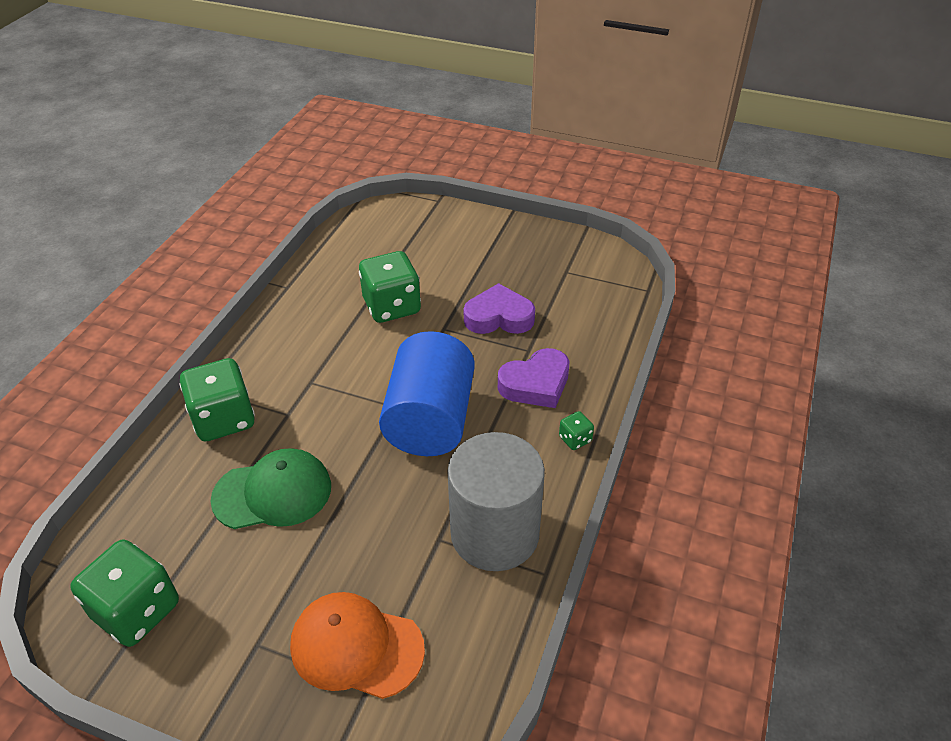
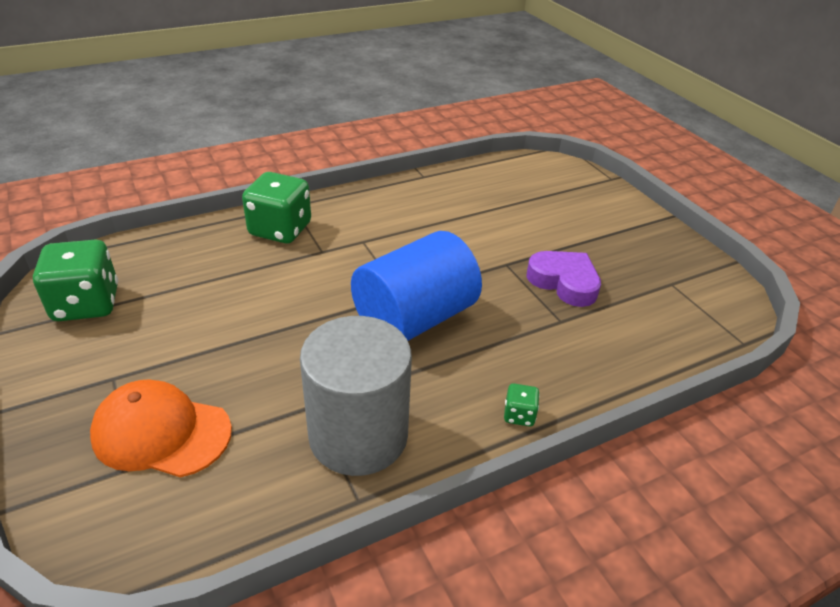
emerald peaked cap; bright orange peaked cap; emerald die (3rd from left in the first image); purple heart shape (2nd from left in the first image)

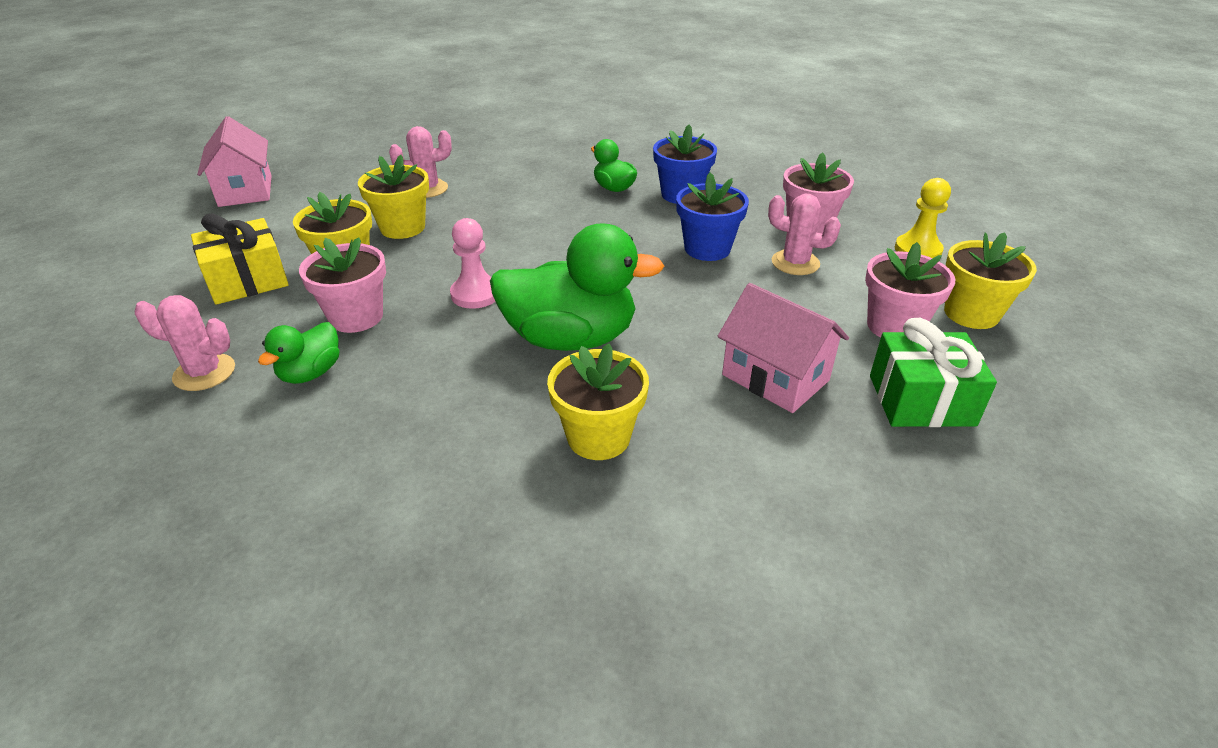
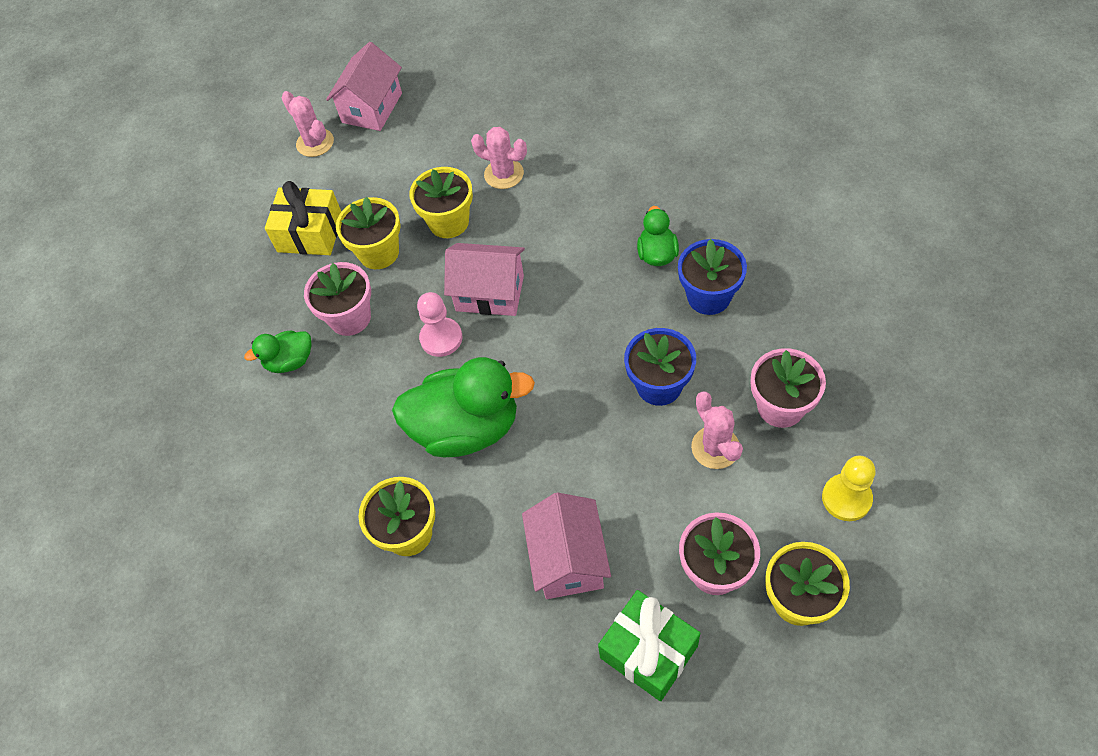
rose-pink cactus (1st from left); emerald toy duck (2nd from left); rose-pink toy house (2nd from left)

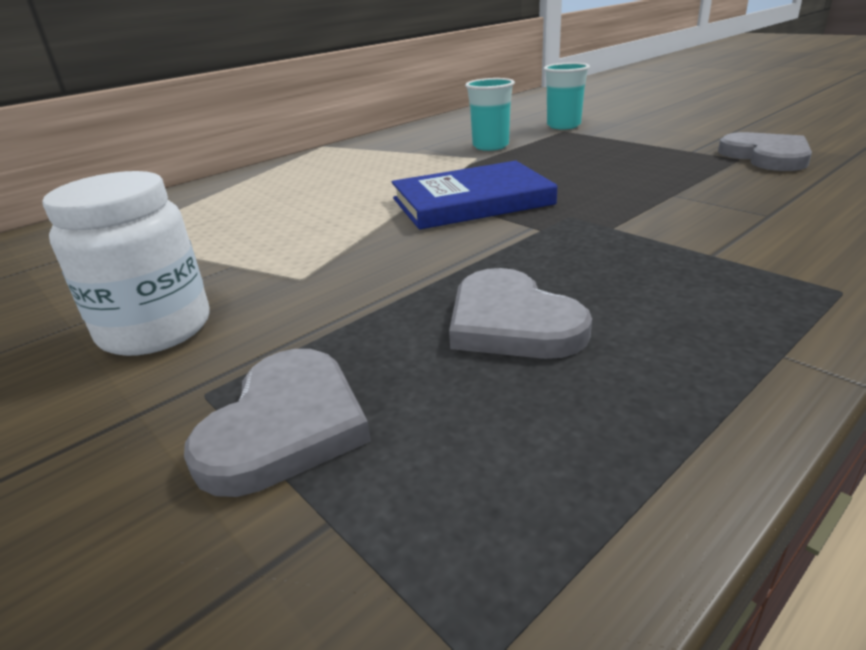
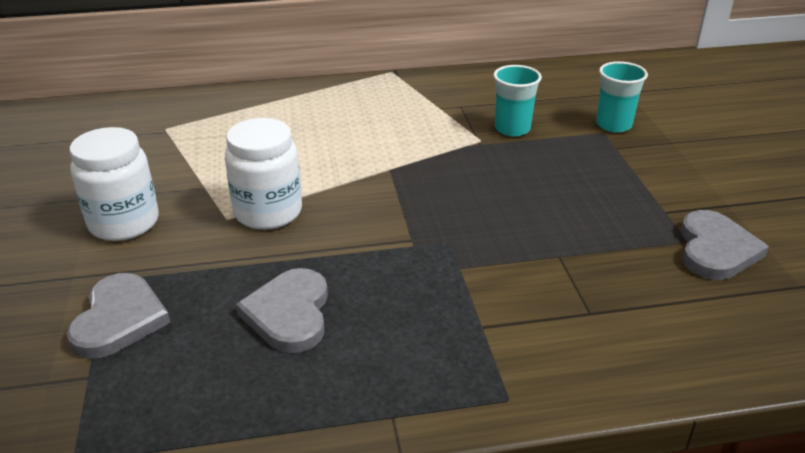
ash-grey heart shape (1st from left); cobalt book; snow-white preserve jar (2nd from left)

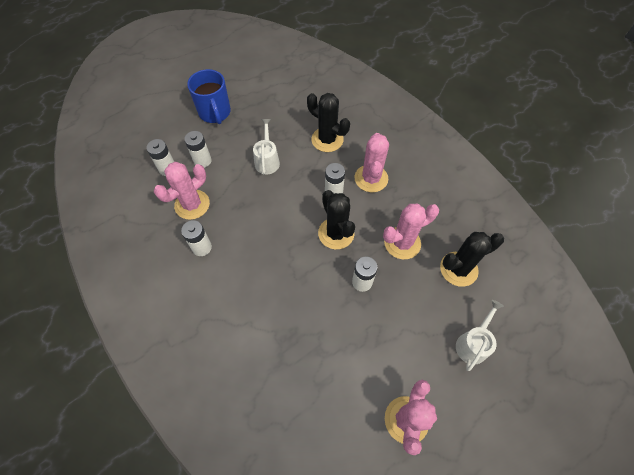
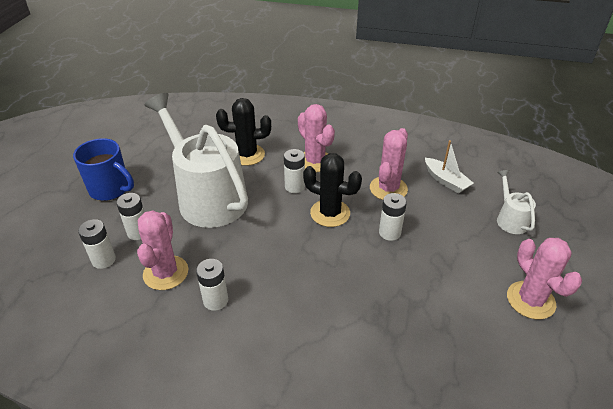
snow-white watering can (1st from left); snow-white toy boat

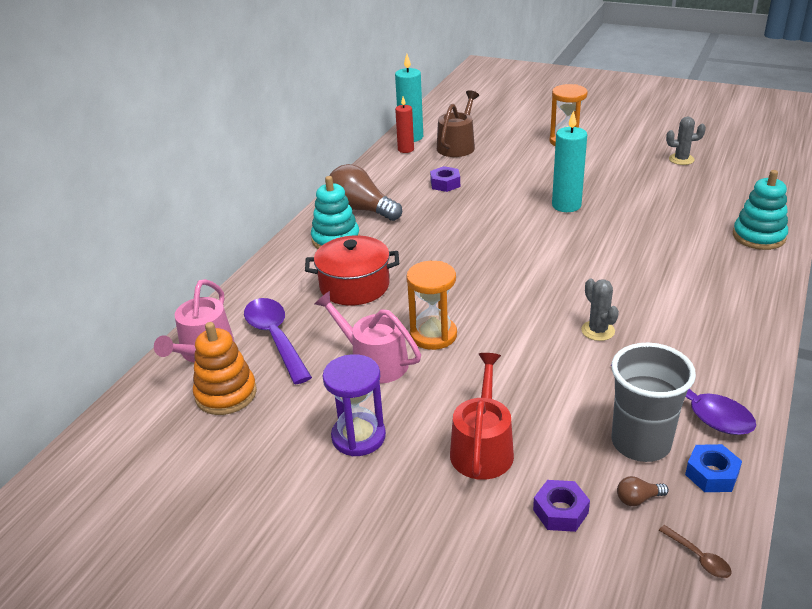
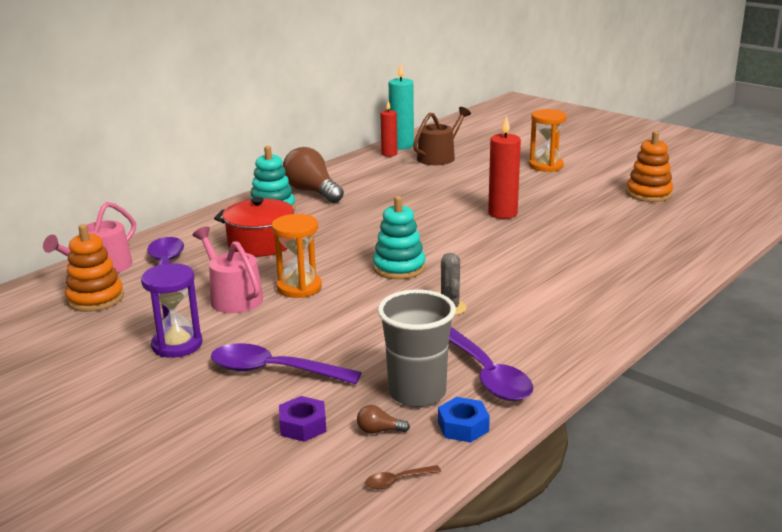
purple hex nut (1st from left in the first image); purple teaspoon (2nd from left); red pillar candle (2nd from left); brown teaspoon; bright orange stacking rings (2nd from left); aqua stacking rings (2nd from left)

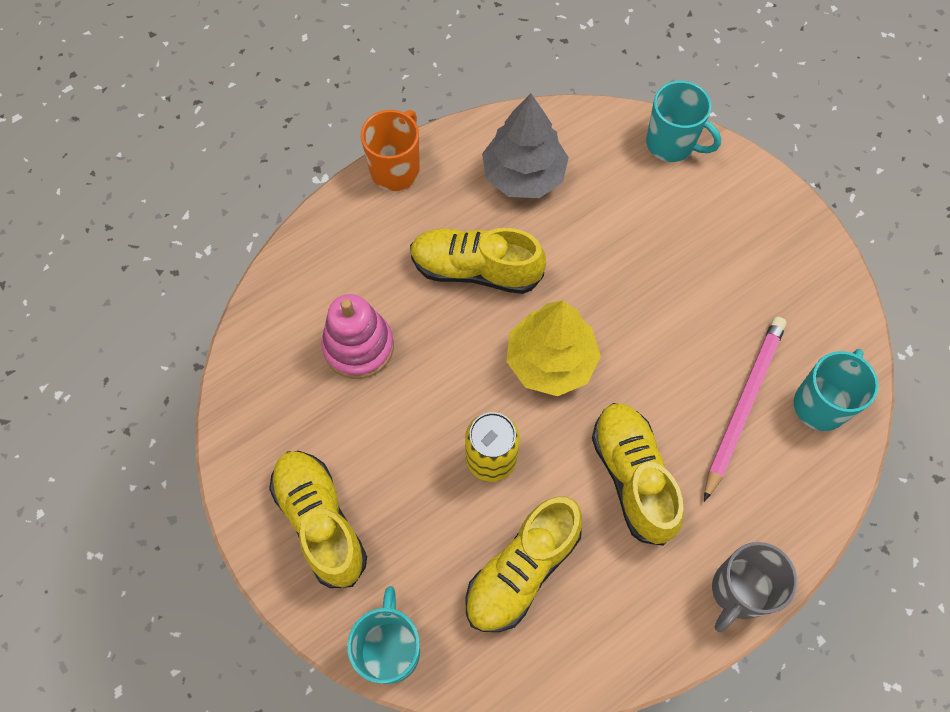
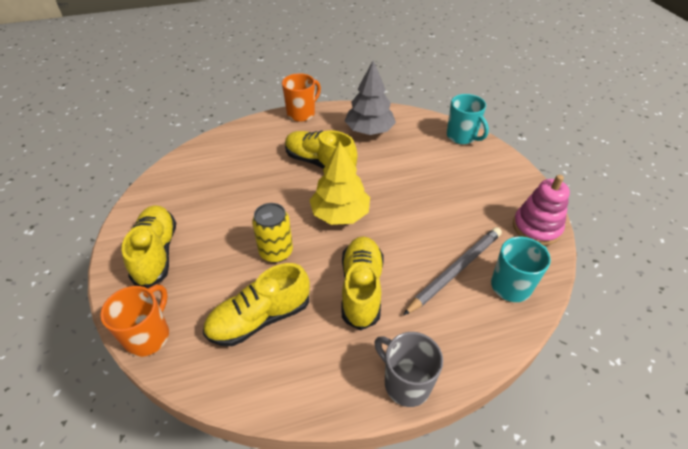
rose-pink stacking rings; bright orange coffee mug (1st from left); ash-grey wooden pencil; ash-grey coffee mug

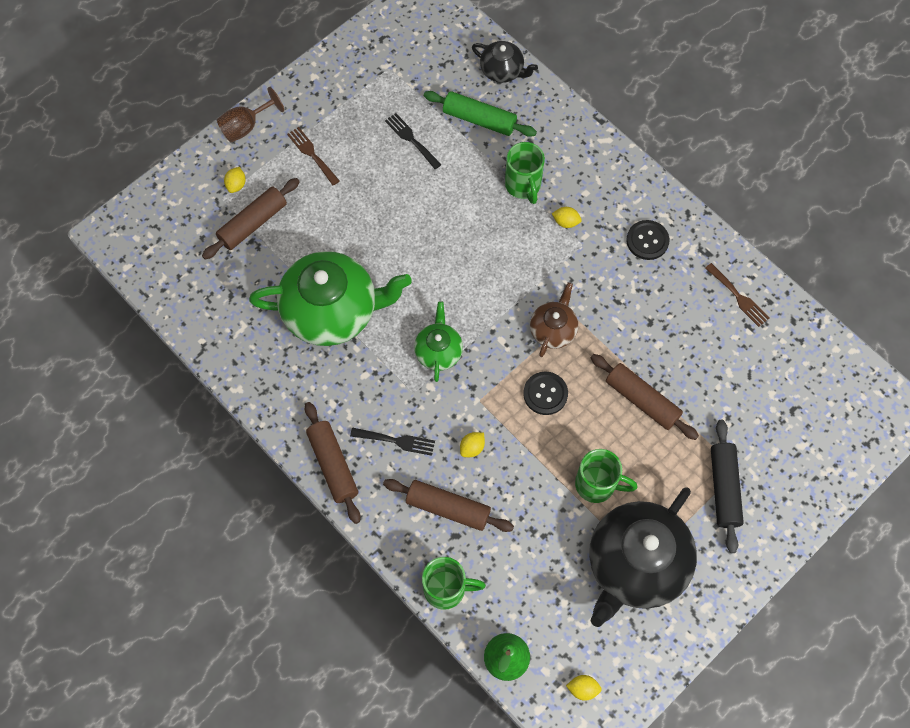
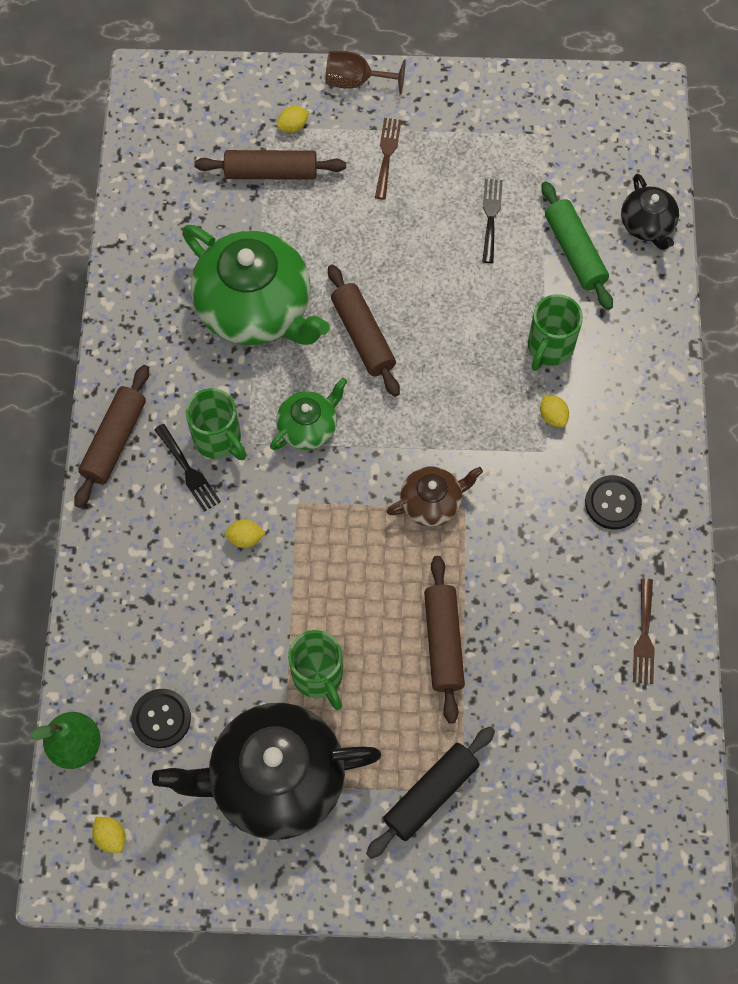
brown dough roller (3rd from left); emerald coffee mug (1st from left); black button (1st from left)

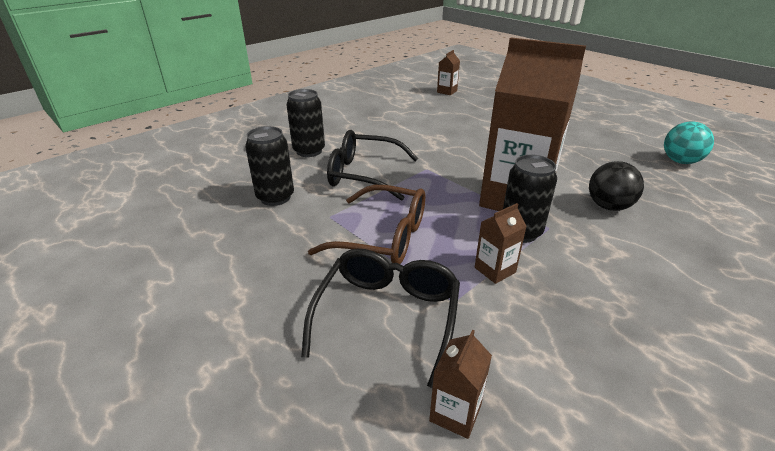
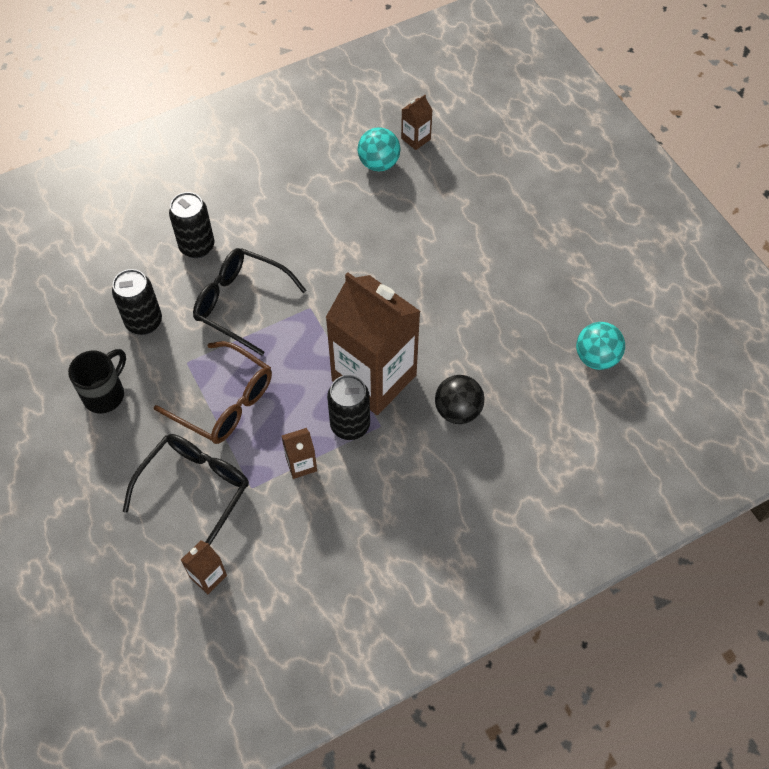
black coffee mug; aqua play ball (1st from left)

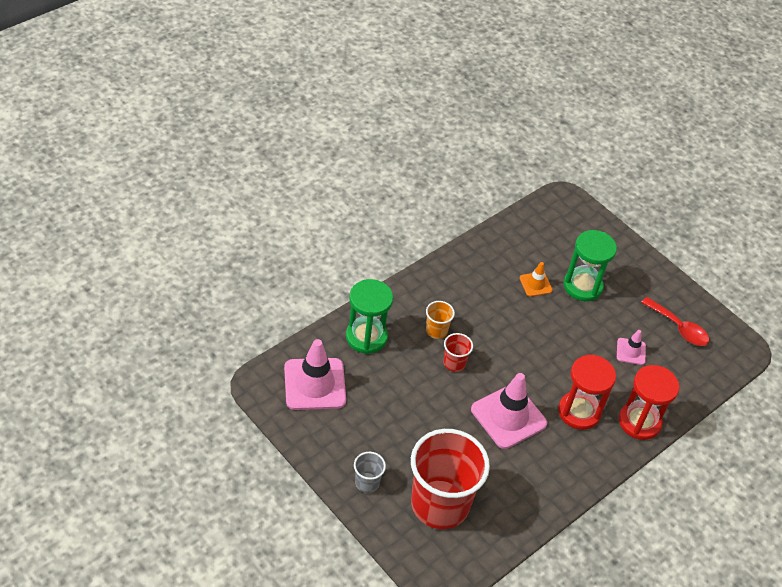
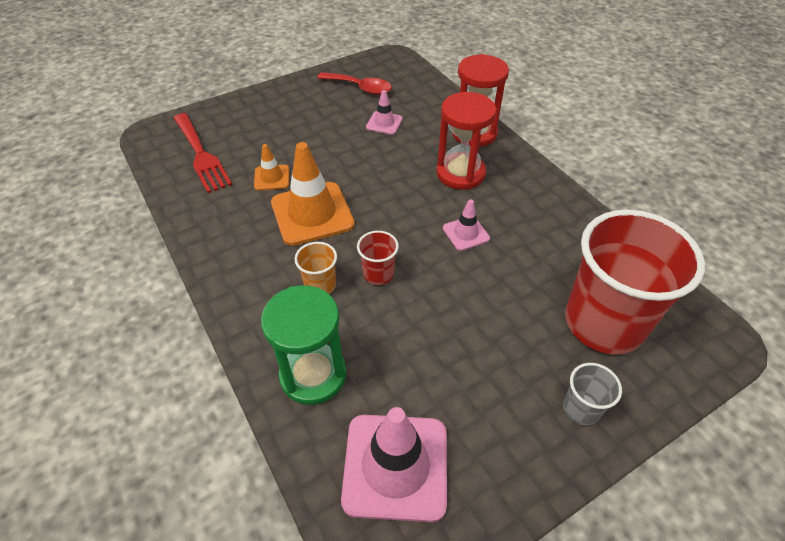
rose-pink traffic cone (3rd from left); emerald sandglass (2nd from left in the first image); red teaspoon; red dinner fork; bright orange traffic cone (2nd from left)

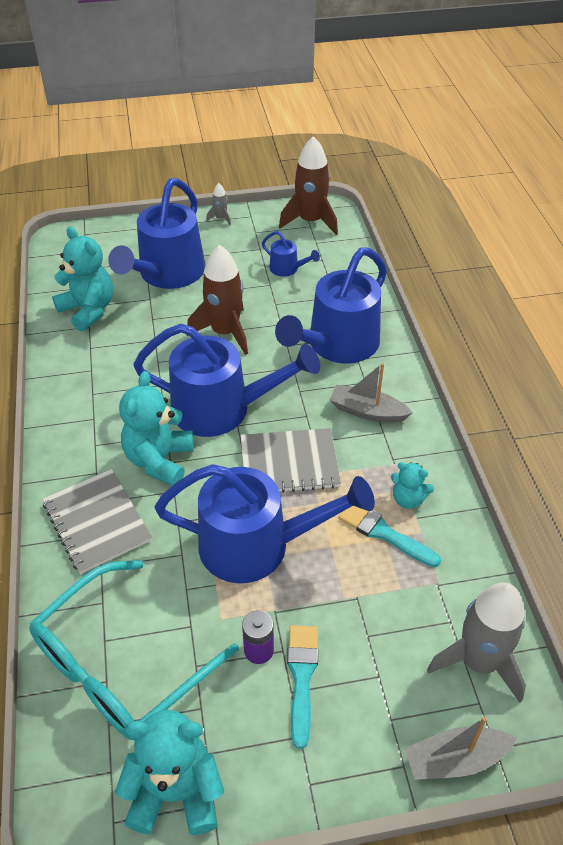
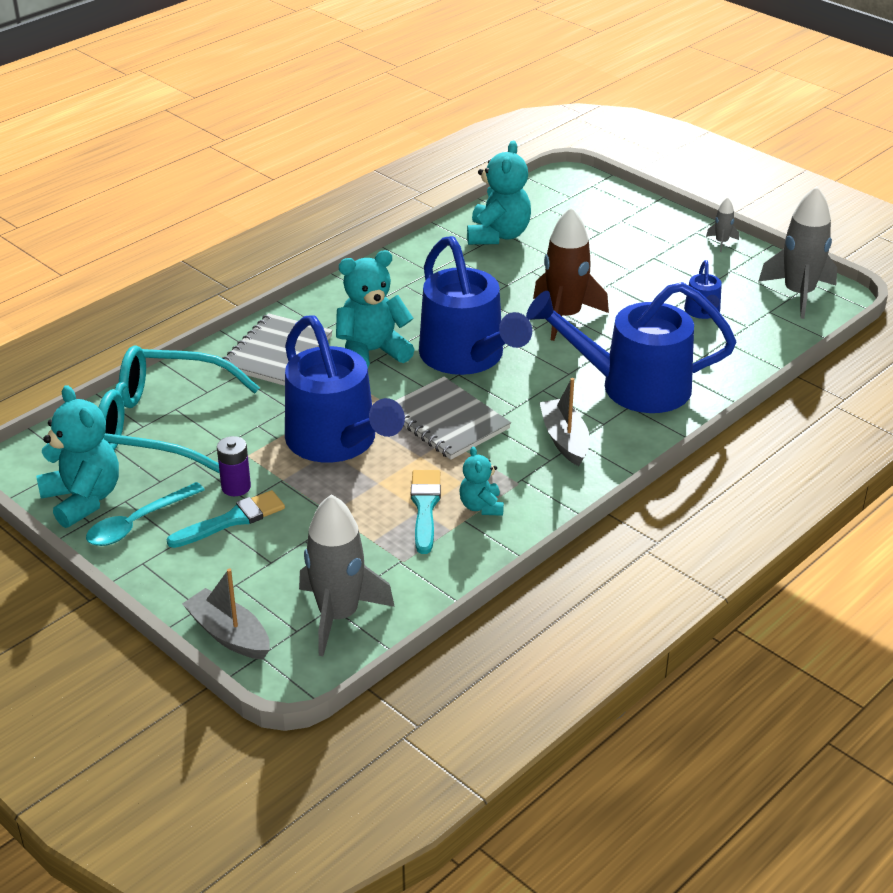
cobalt watering can (1st from left in the first image); ash-grey rocket (3rd from left); aqua teaspoon

